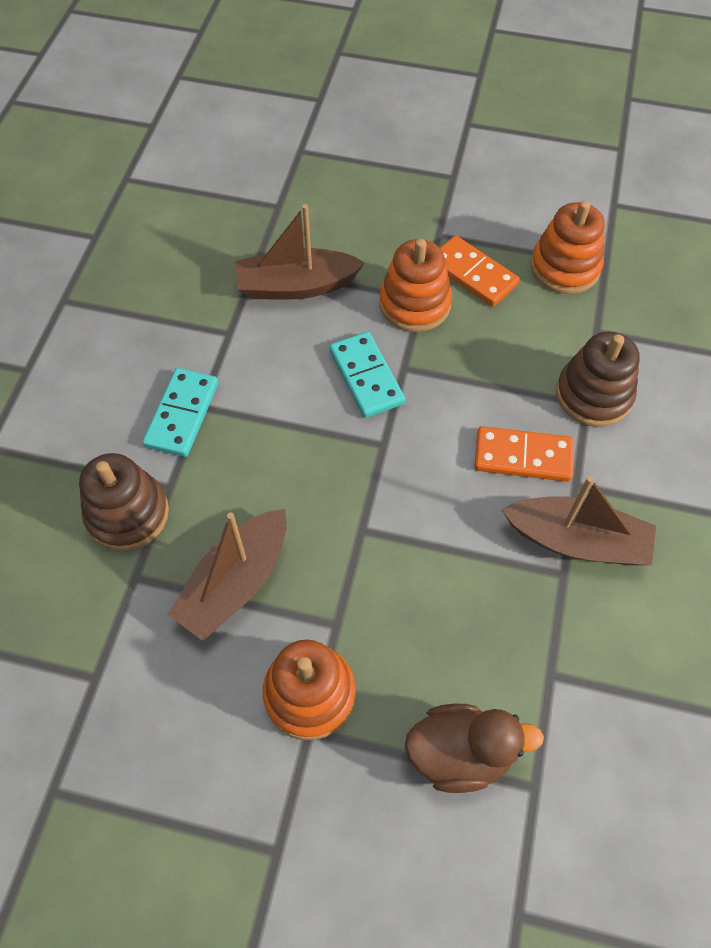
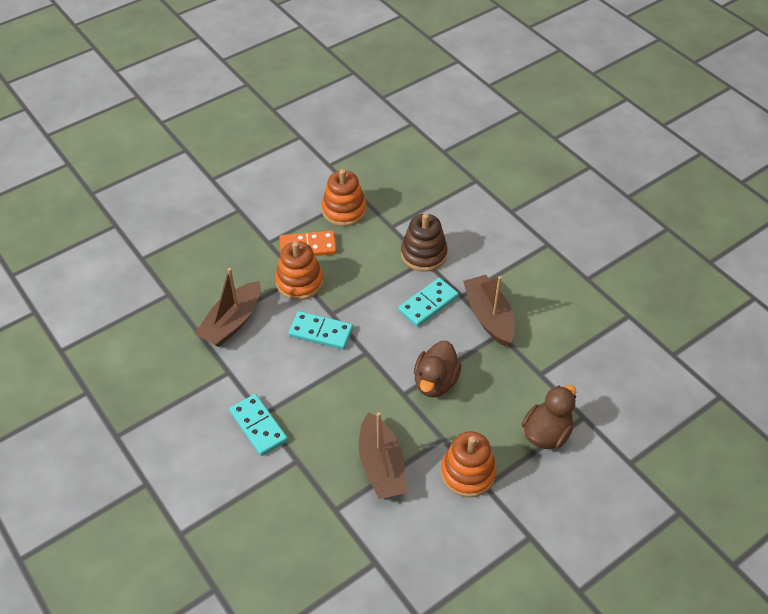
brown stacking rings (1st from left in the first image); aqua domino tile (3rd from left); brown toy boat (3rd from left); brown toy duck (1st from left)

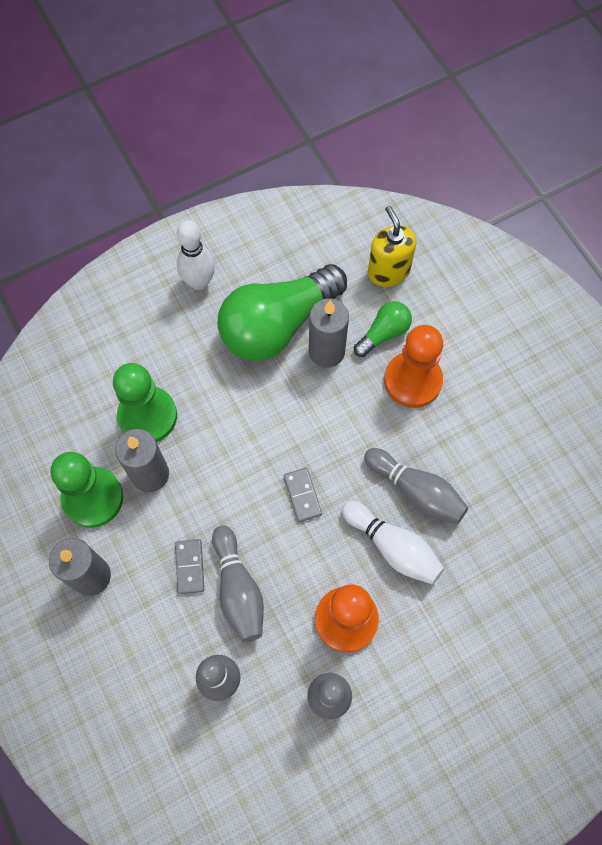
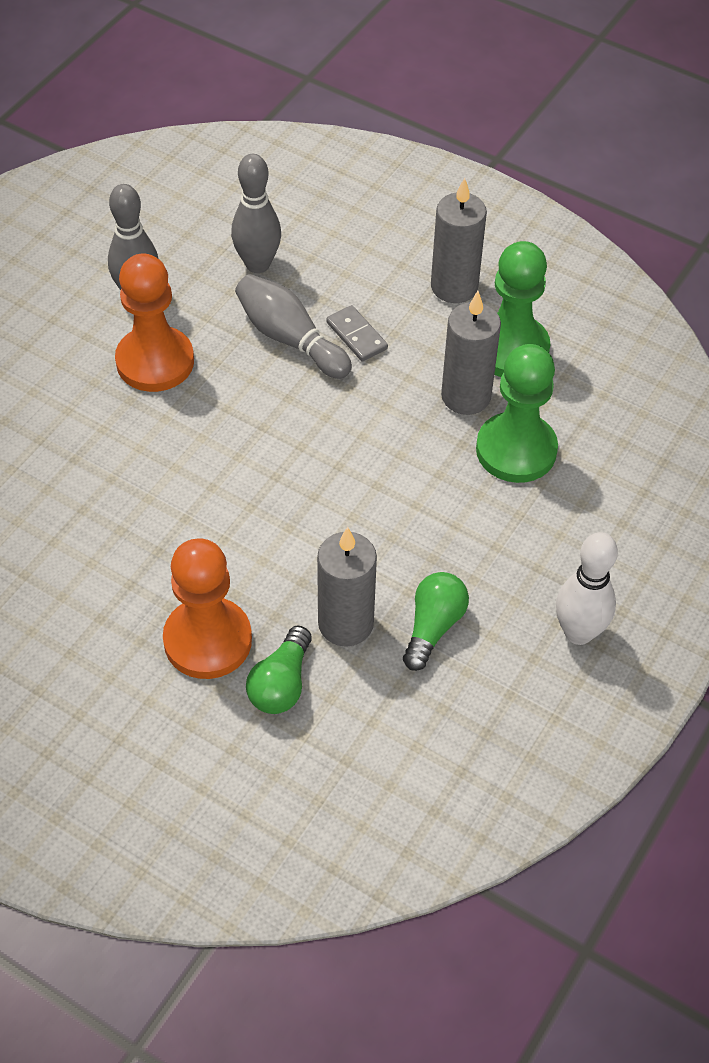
emerald lightbulb (2nd from left); ash-grey domino tile (2nd from left in the first image); snow-white bowling pin (2nd from left in the first image); ash-grey bowling pin (4th from left in the first image); bright yellow pump bottle

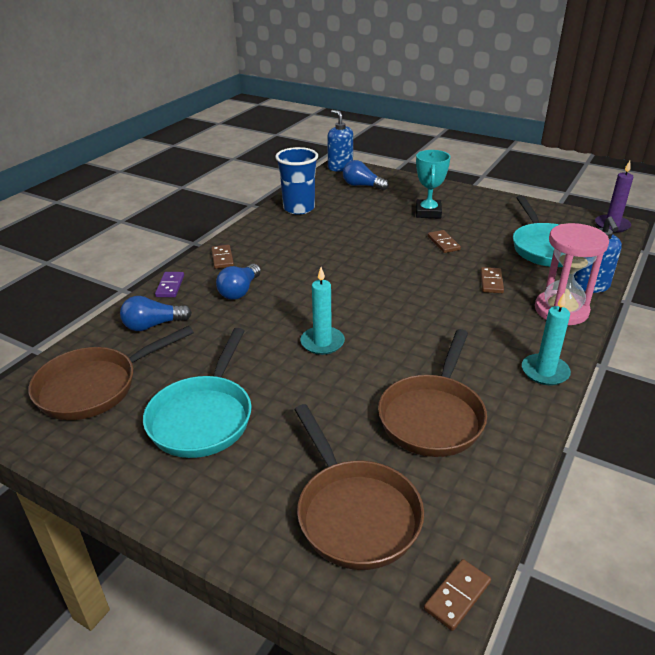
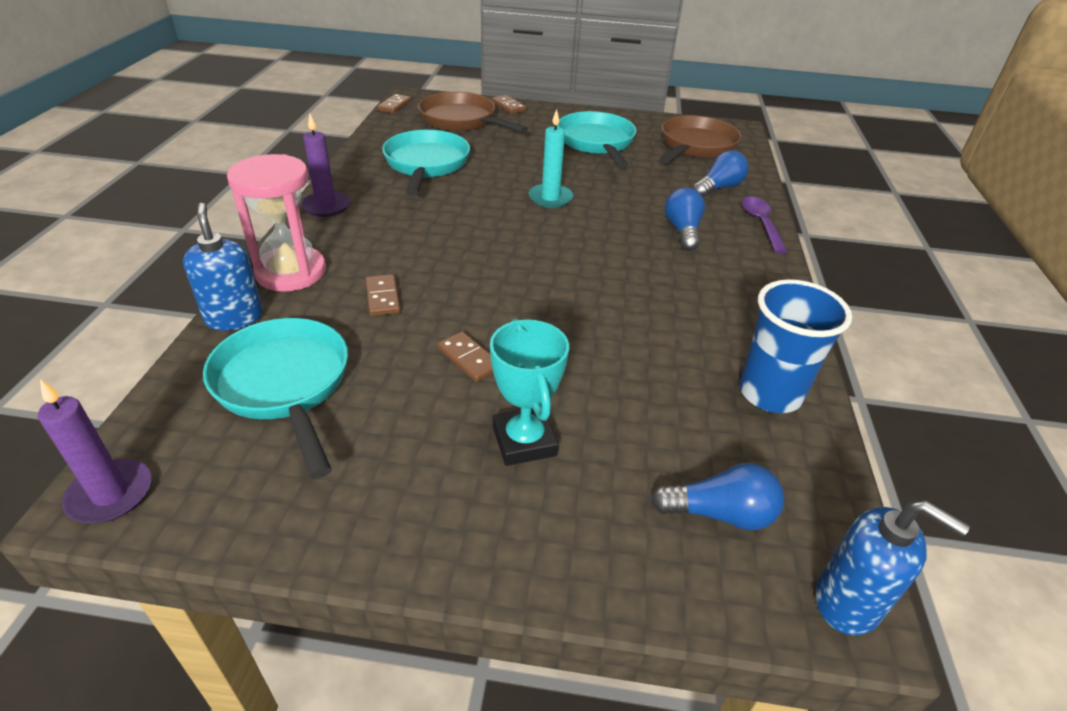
purple teaspoon; brown domino tile (4th from left); aqua frying pan (2nd from left); purple pillar candle (2nd from left)

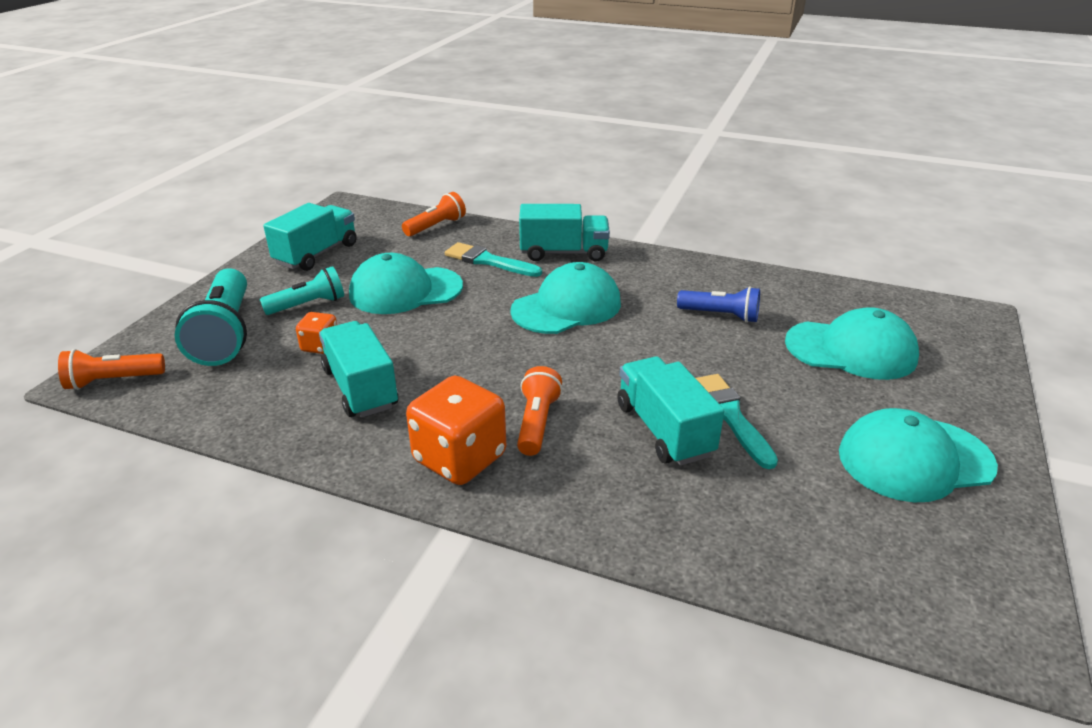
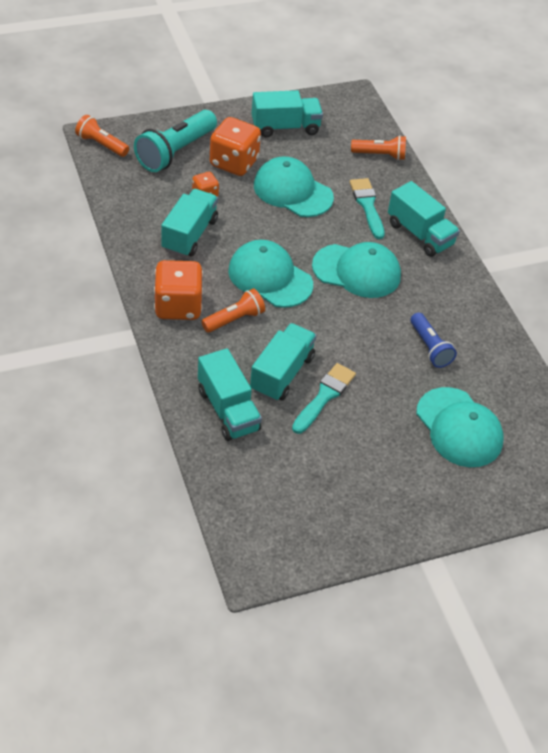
bright orange die (3rd from left); aqua peaked cap (1st from left); aqua truck (2nd from left)

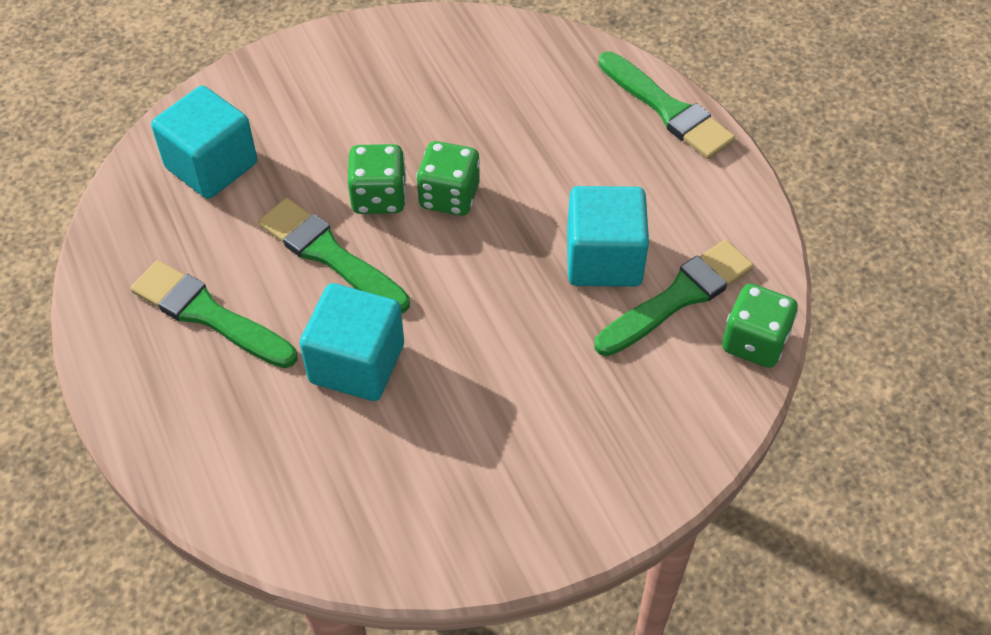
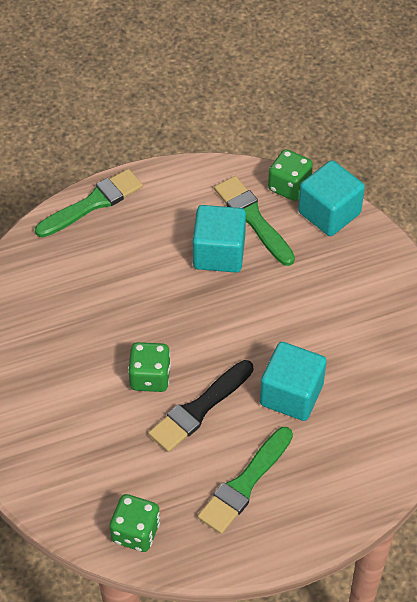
aqua solid cube (3rd from left); black brush; emerald die (1st from left)

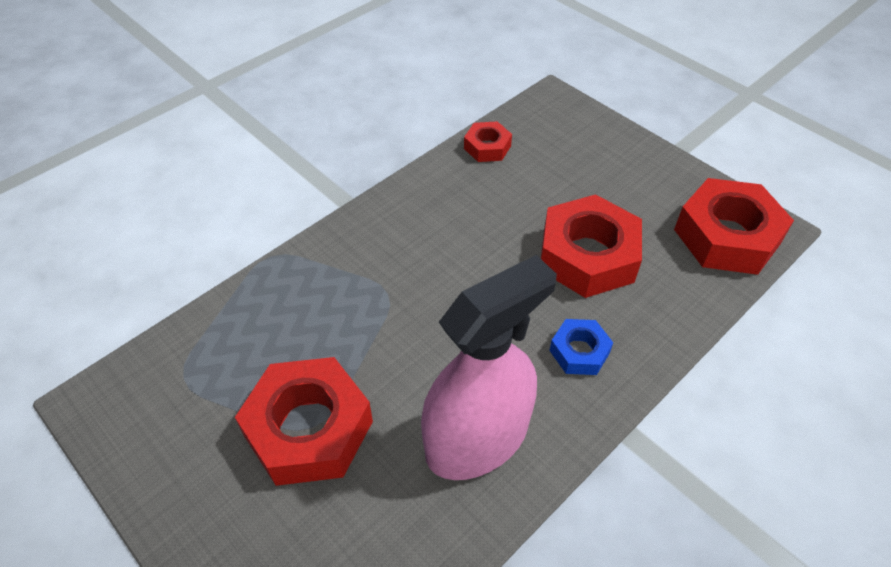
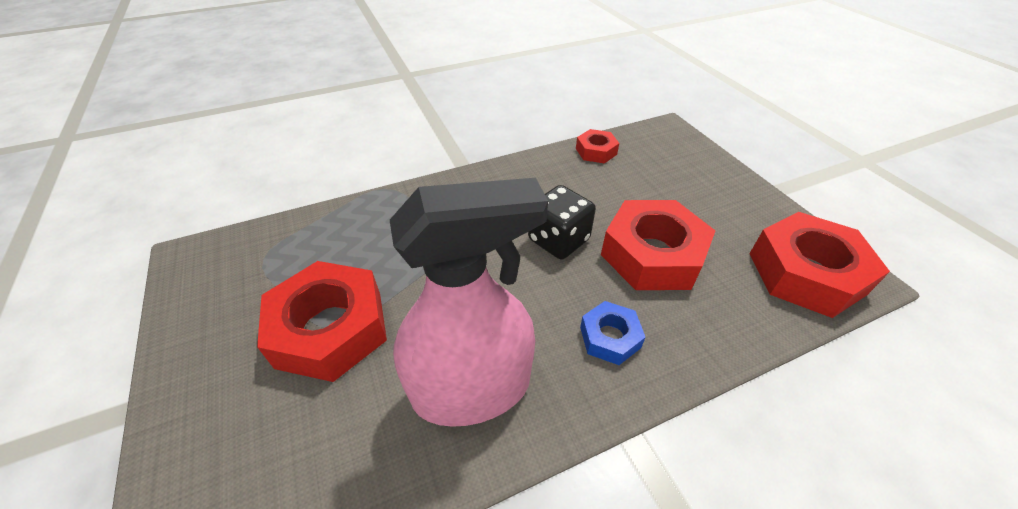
black die

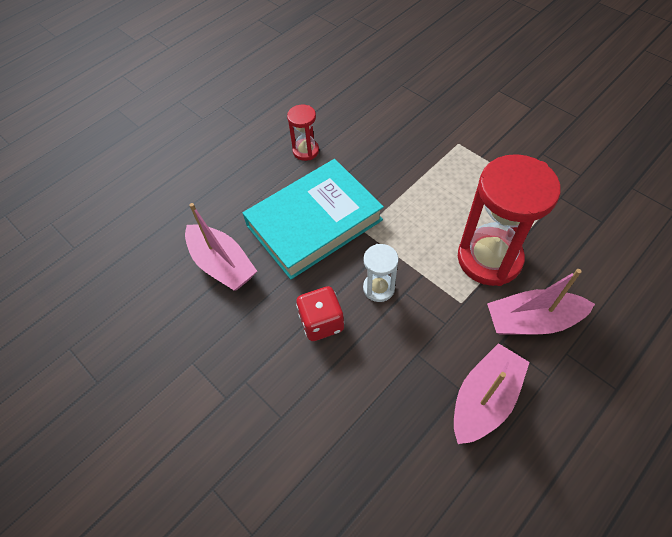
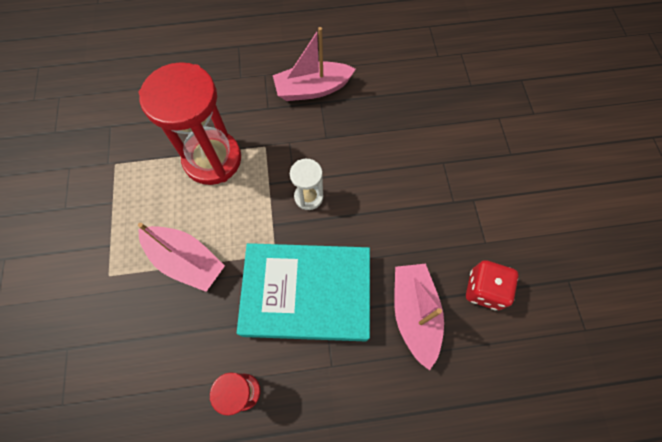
red die; rose-pink toy boat (1st from left)

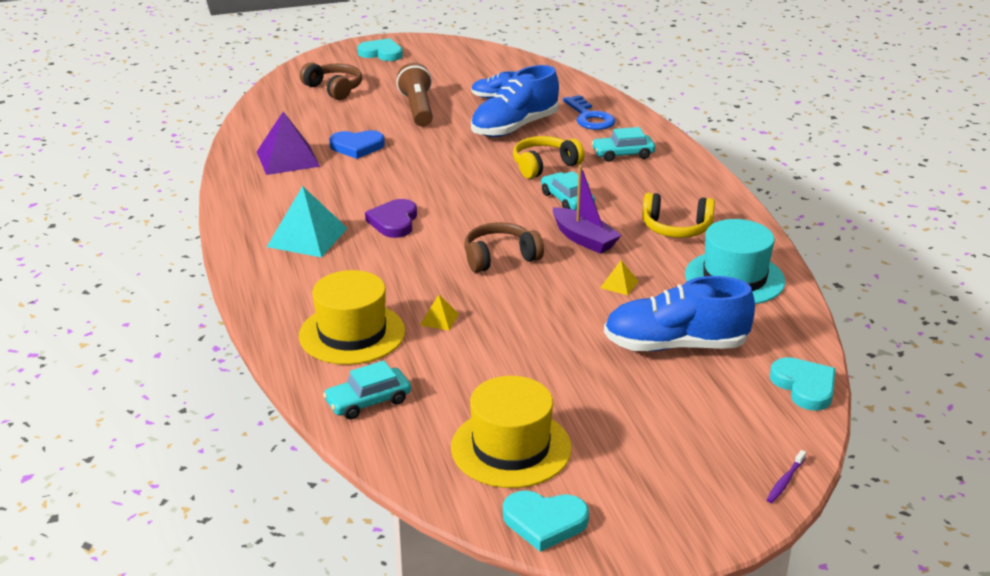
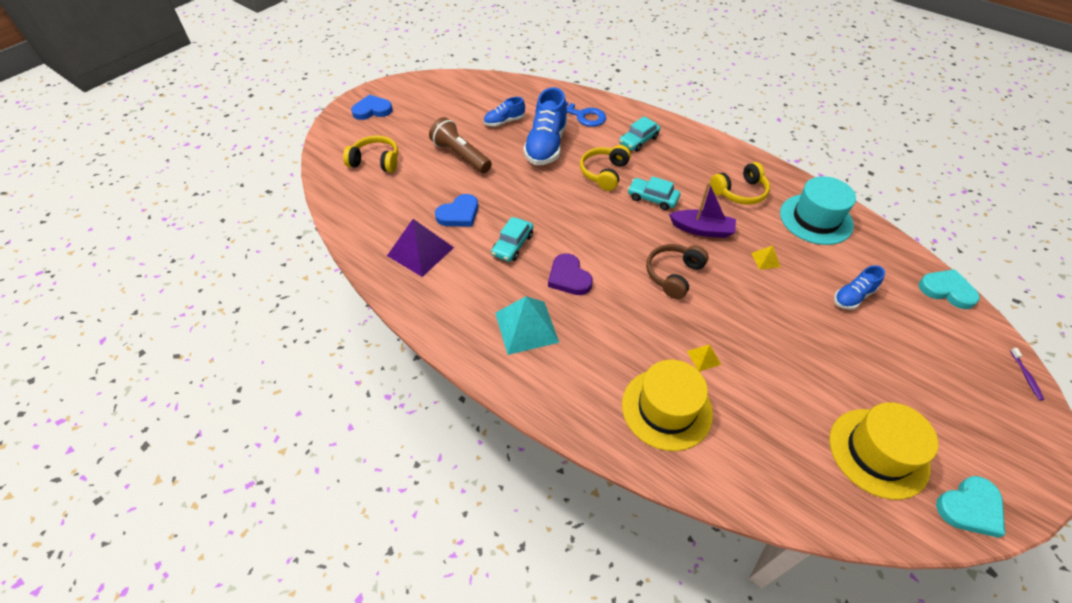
bright yellow headset (1st from left); aqua toy car (1st from left); cobalt heart shape (1st from left); cobalt shoe (3rd from left)

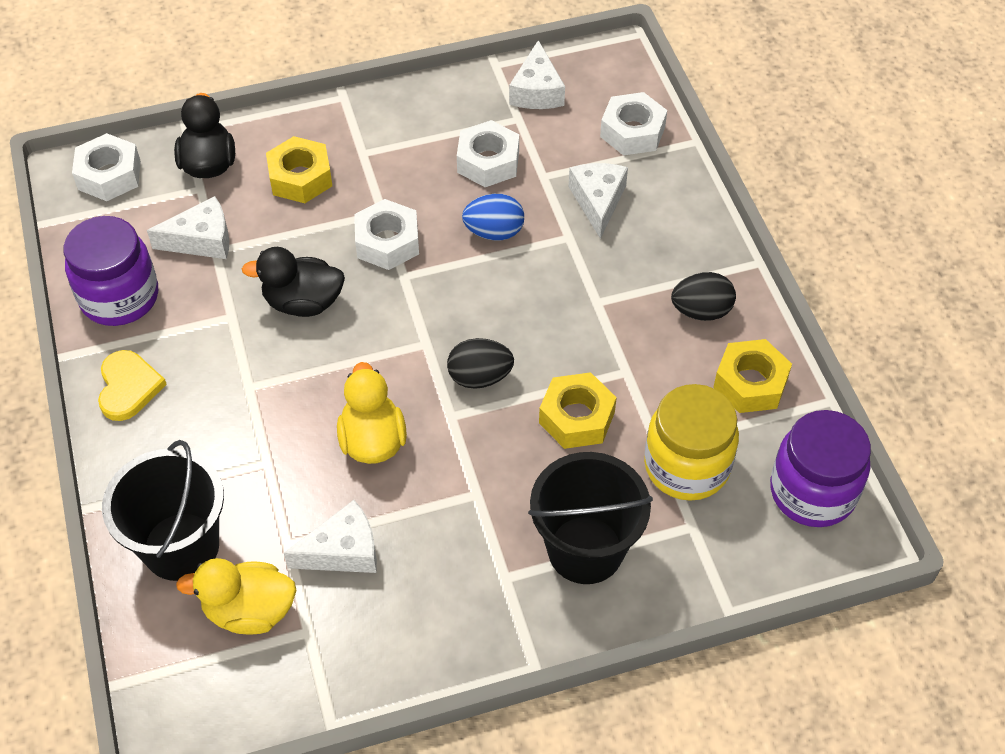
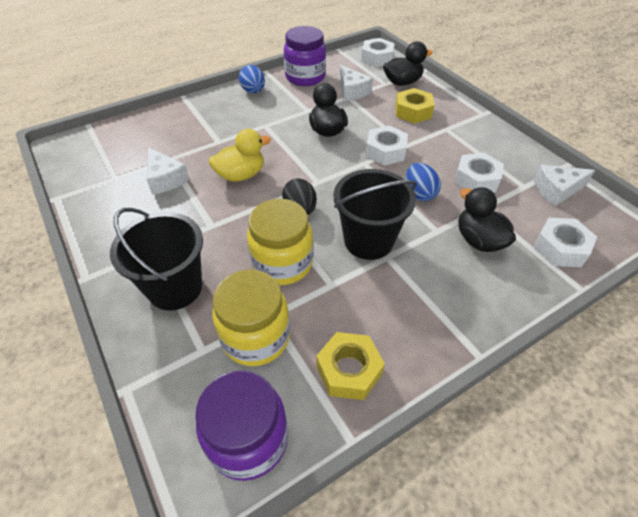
cobalt egg (1st from left); black bucket (2nd from left); bright yellow toy duck (1st from left in the first image); bright yellow preserve jar (2nd from left); black toy duck (3rd from left); black egg (2nd from left in the first image)

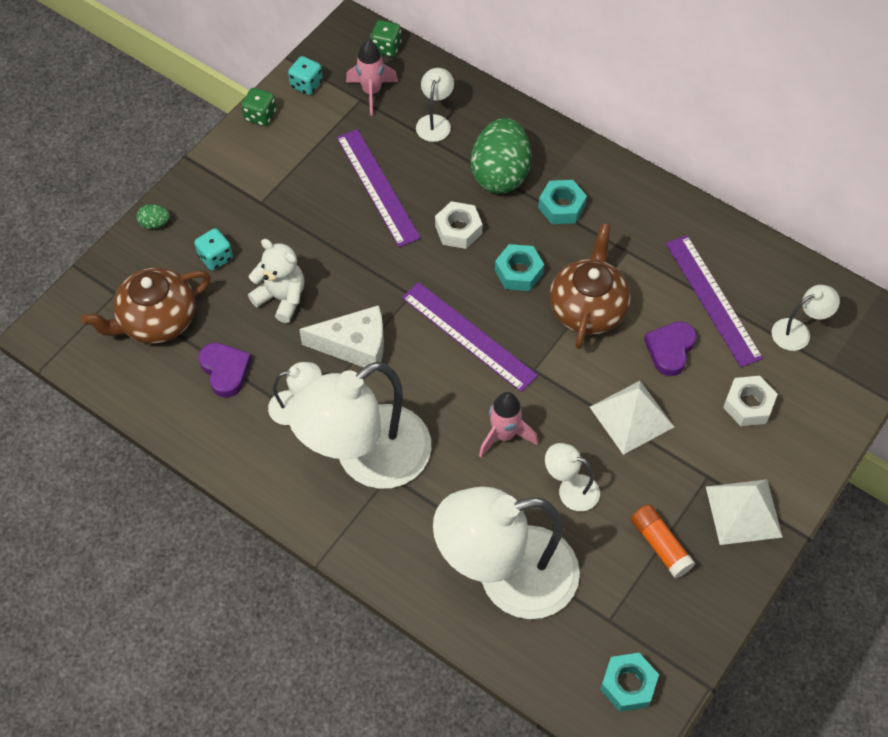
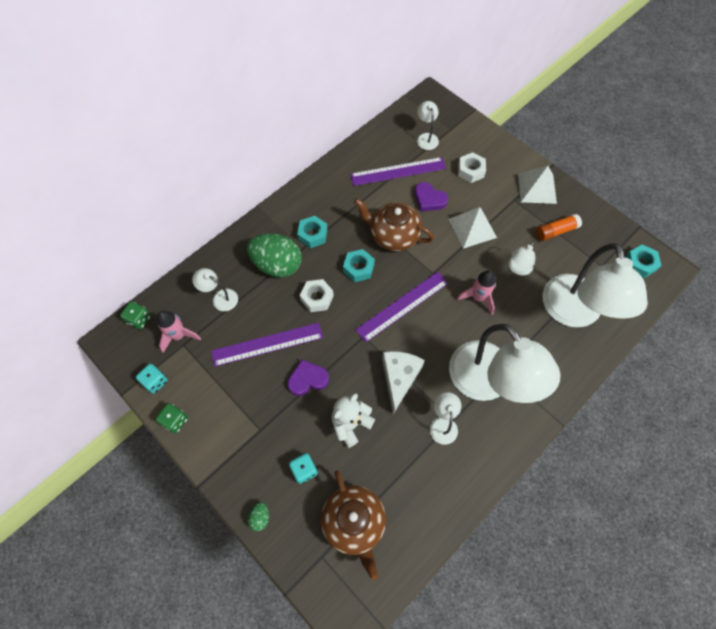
purple heart shape (1st from left)

